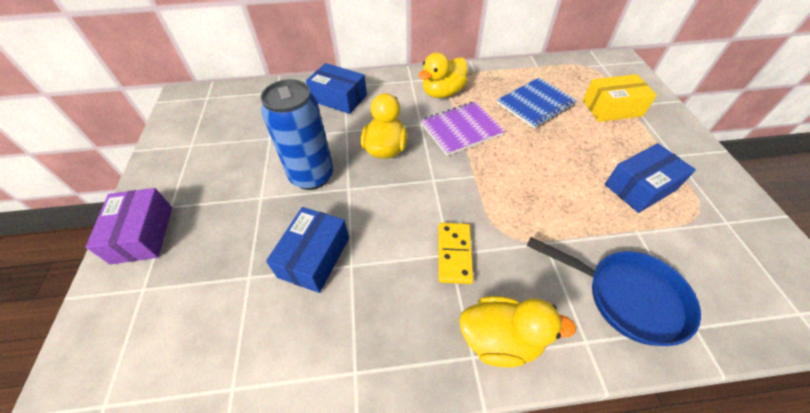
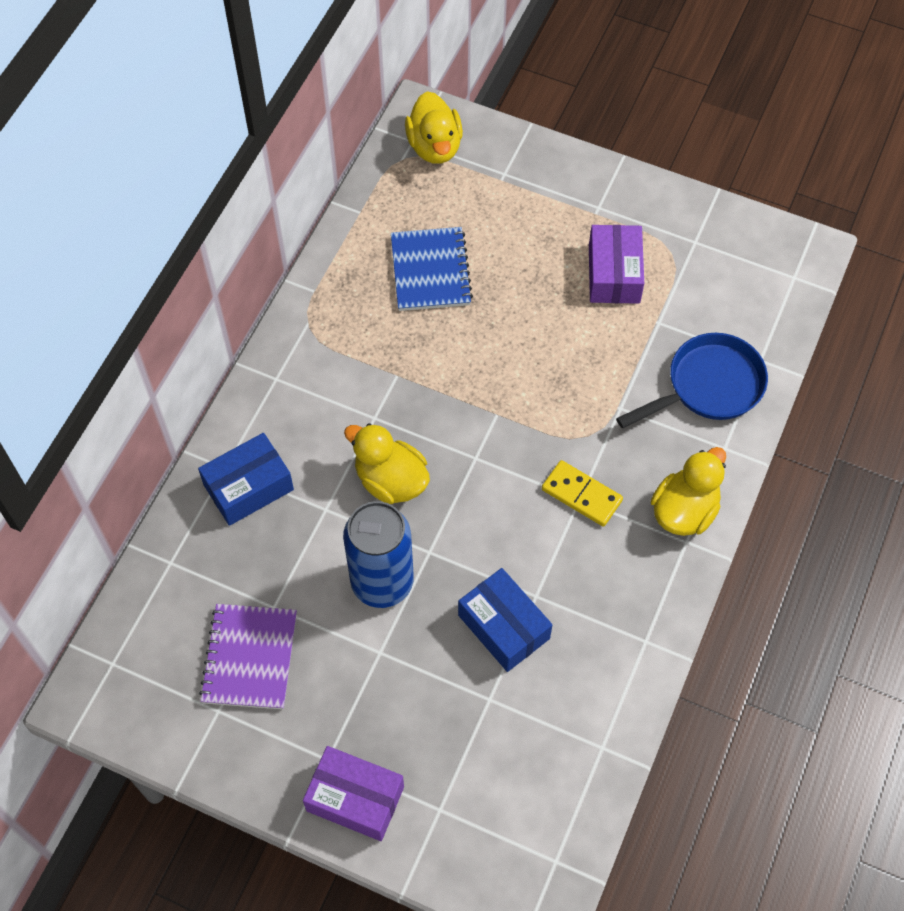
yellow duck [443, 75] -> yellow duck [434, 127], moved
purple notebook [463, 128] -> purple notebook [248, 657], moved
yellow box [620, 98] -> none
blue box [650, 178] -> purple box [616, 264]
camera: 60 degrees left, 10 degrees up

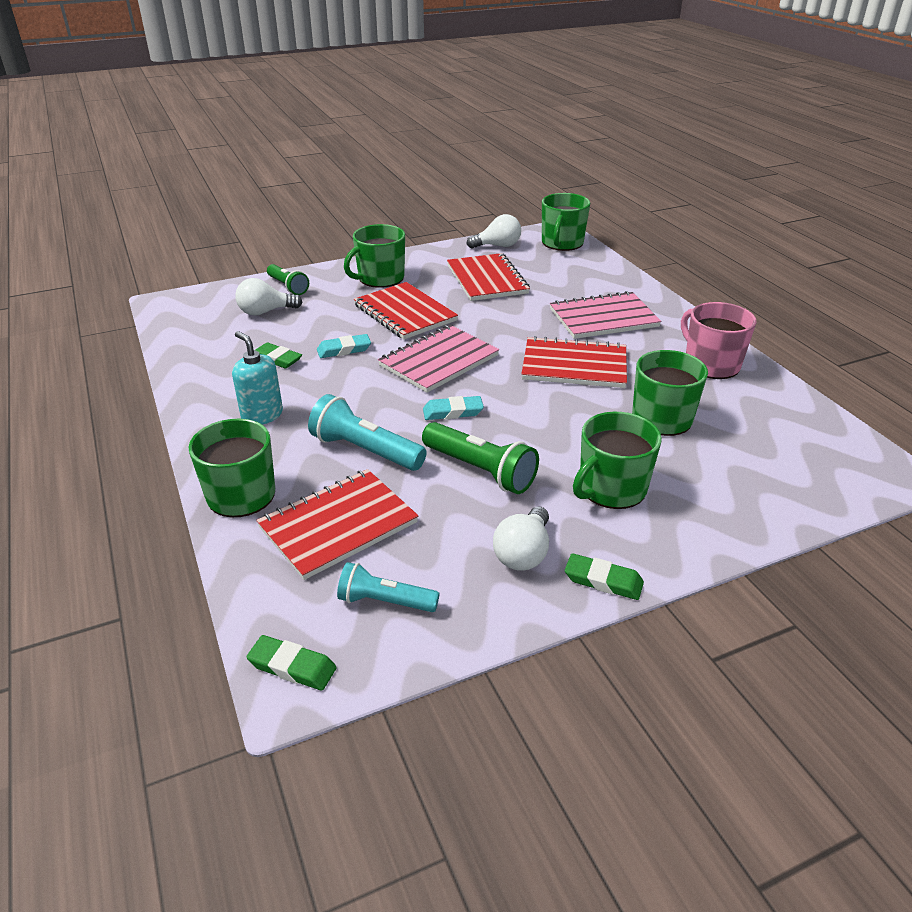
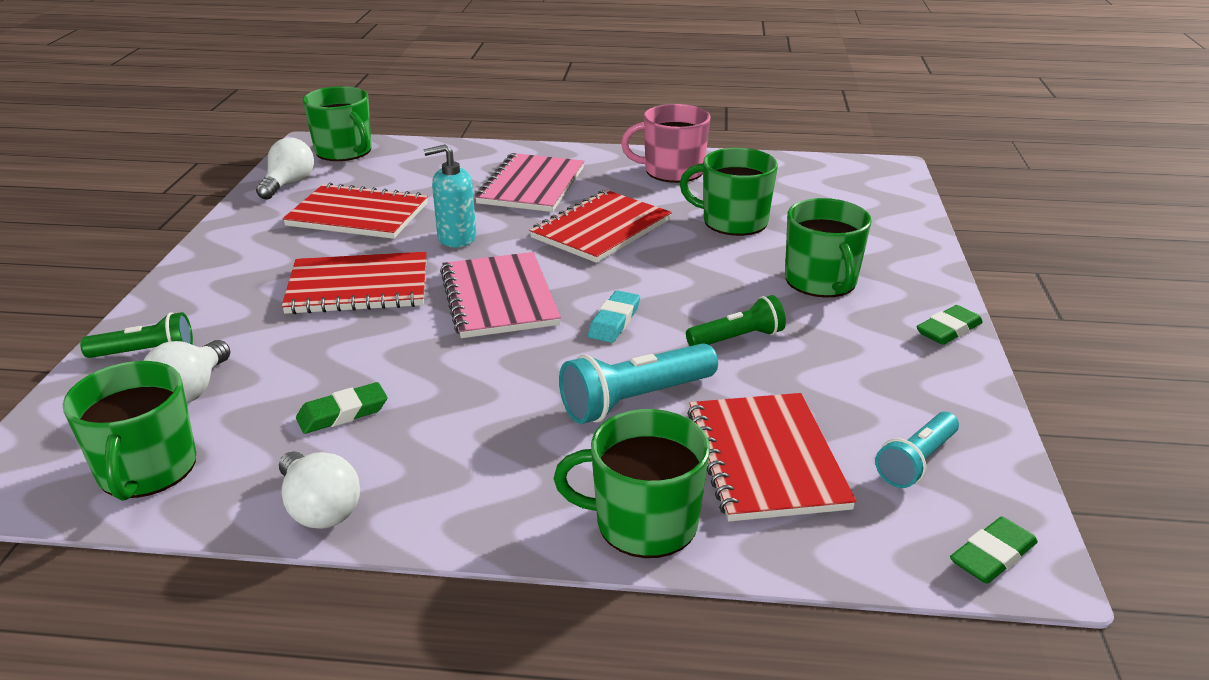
turquoise soap dispenser [257, 378] -> turquoise soap dispenser [450, 196], moved
turquoise eraser [344, 346] -> none
green mug [374, 256] -> green mug [129, 431], moved
green flashlight [480, 458] -> green flashlight [736, 320], x0.66
white light bulb [521, 539] -> white light bulb [319, 490], moved
camera: 60 degrees left, 5 degrees down

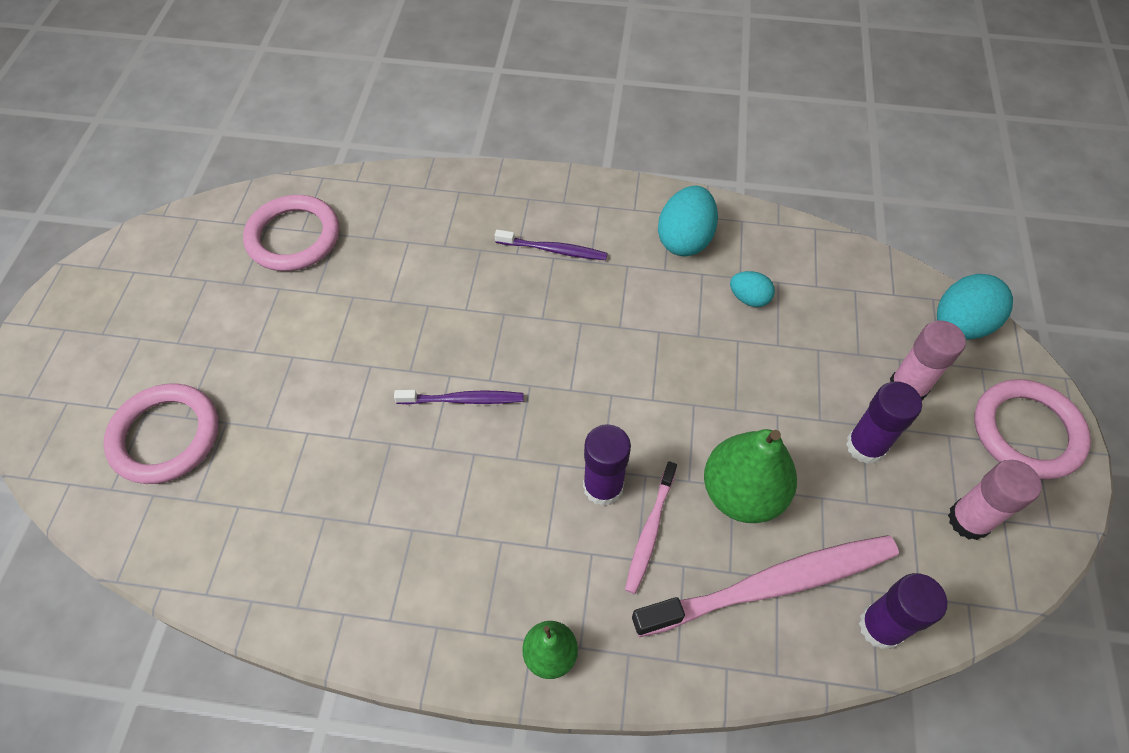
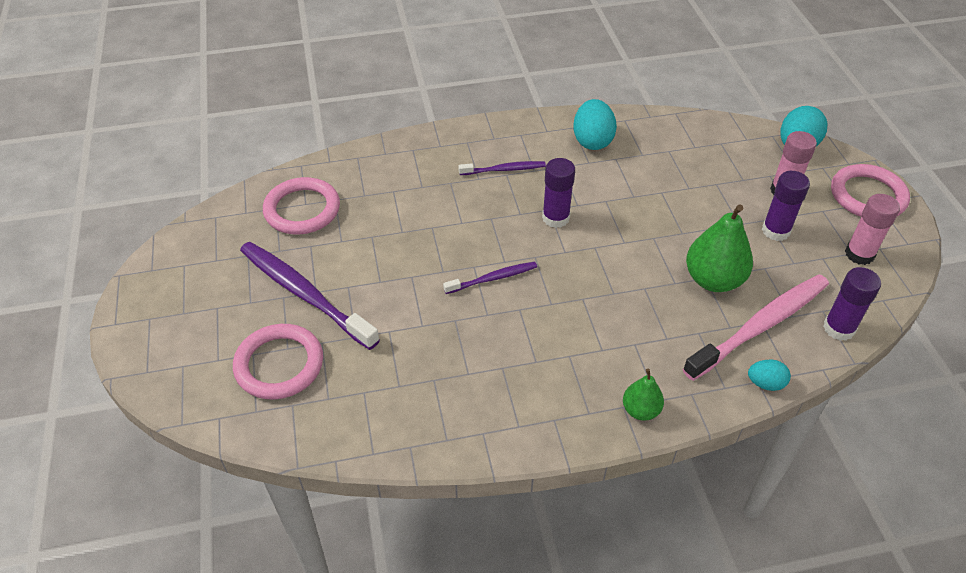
purple glue stick [607, 465] -> purple glue stick [558, 193], moved
pink toothbrush [651, 527] -> none
turquoise egg [752, 289] -> turquoise egg [769, 375], moved
none -> purple toothbrush [310, 296]
camera: 20 degrees left, 10 degrees down

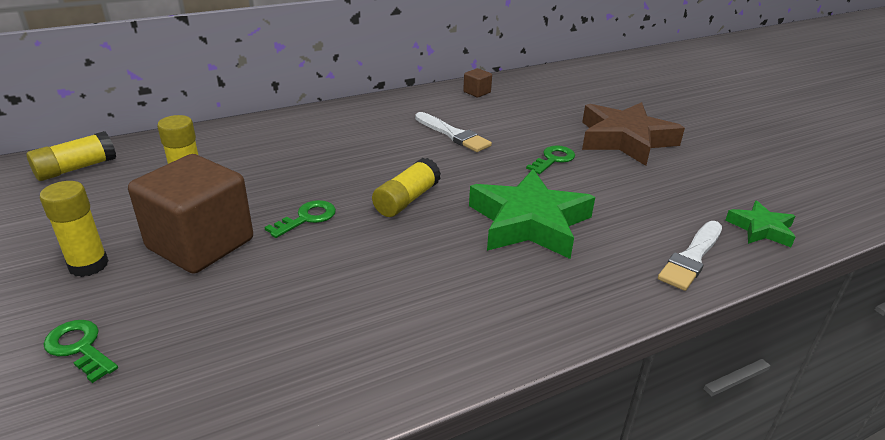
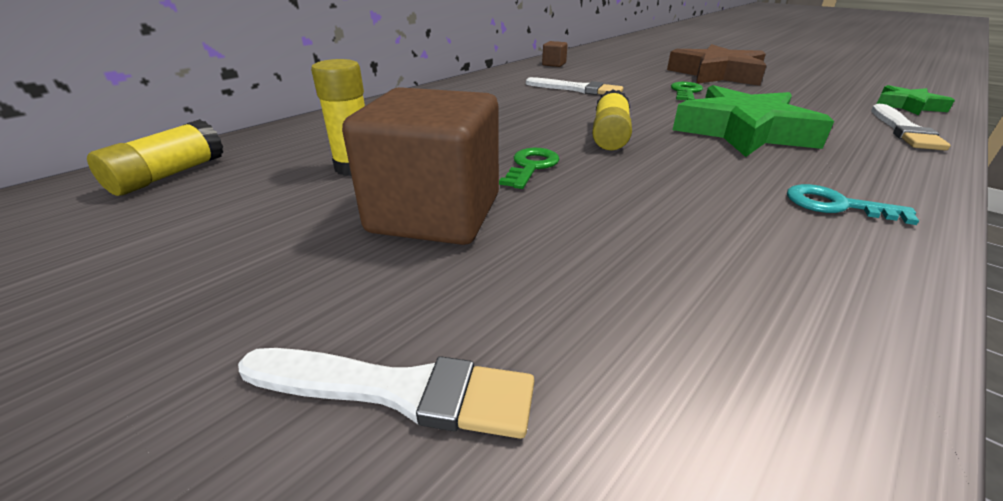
yellow glue stick [74, 229] -> none
green key [80, 351] -> white brush [386, 393]
none -> turquoise key [853, 204]
camera: 20 degrees left, 0 degrees up

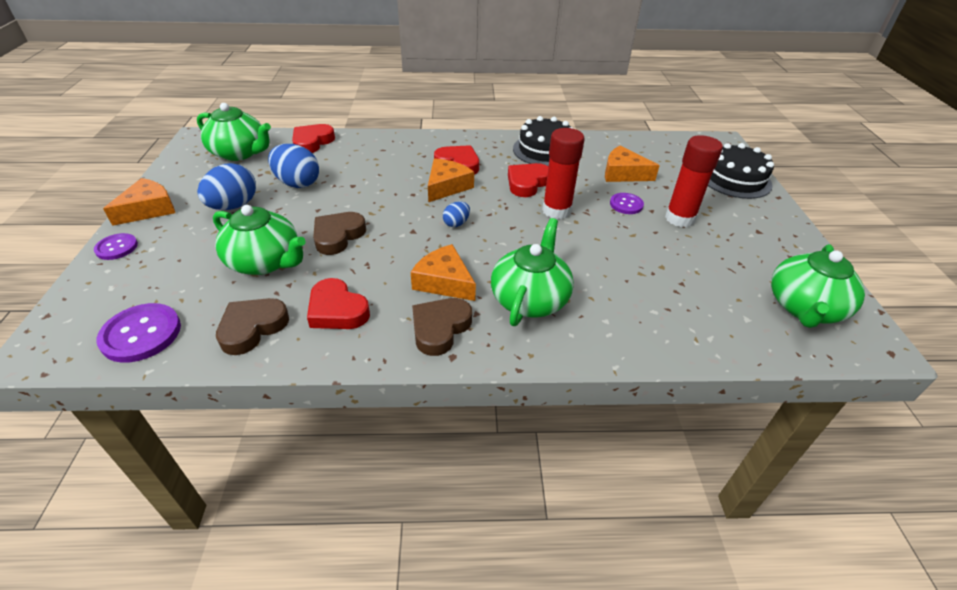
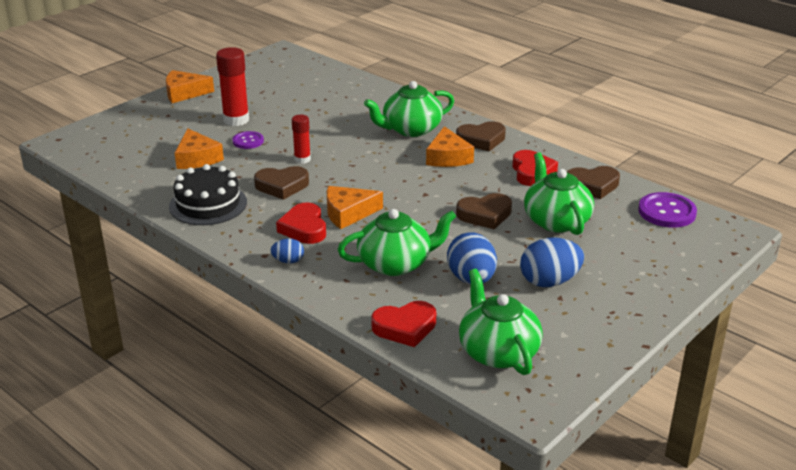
purple button [116, 246] -> none
orange cheese [139, 202] -> orange cheese [190, 86], moved
blue egg [456, 214] -> blue egg [287, 250], moved
red heart [528, 180] -> brown heart [281, 183]
red glue stick [563, 173] -> red glue stick [301, 139], x0.60
black cake [741, 171] -> none
green teapot [818, 286] -> green teapot [397, 242], moved
camera: 135 degrees left, 10 degrees down

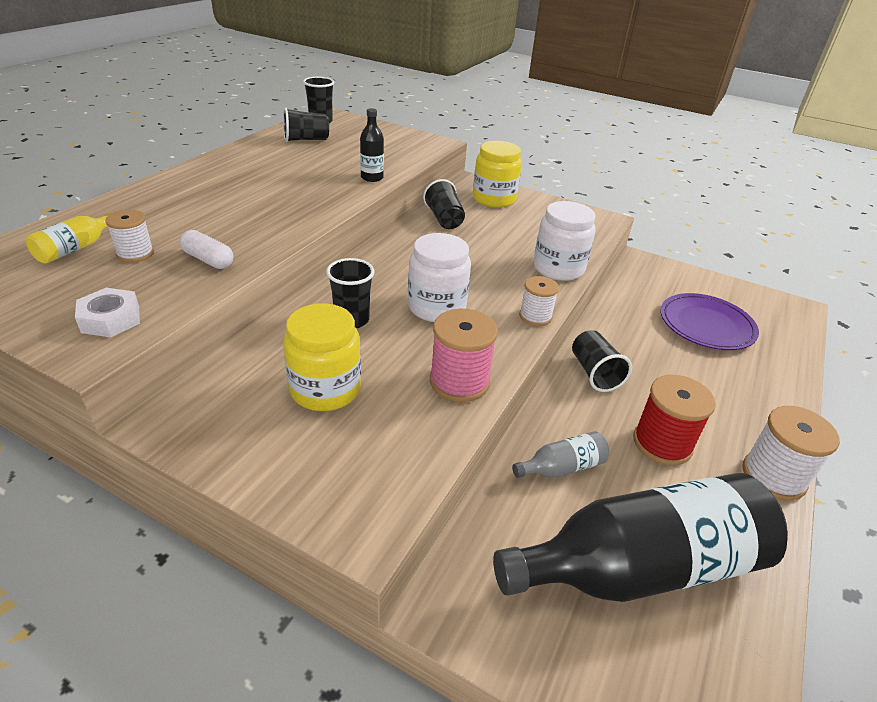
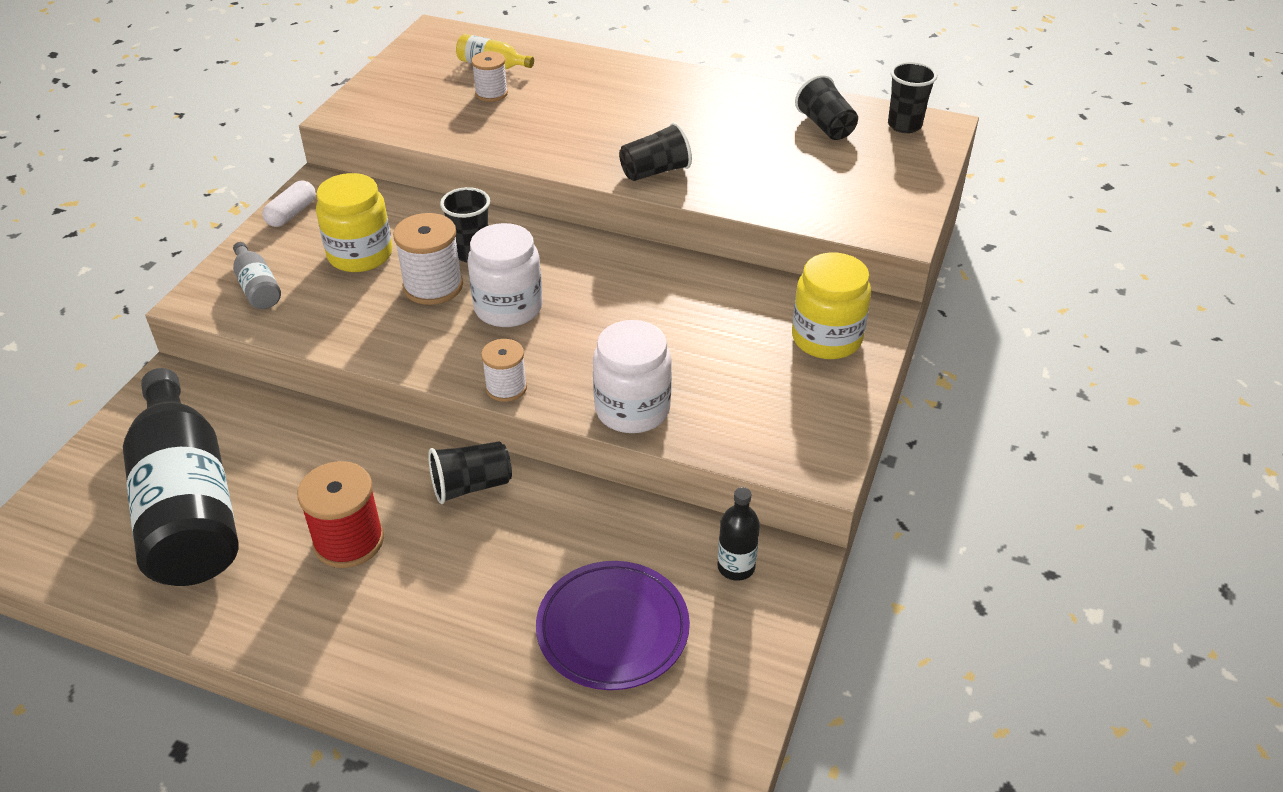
white nut [107, 312] -> none
white capsule [207, 249] -> white capsule [289, 204], moved
black bottle [372, 145] -> black bottle [738, 534], moved
black cup [444, 204] -> black cup [655, 151], moved
pink spool [464, 355] -> none
grey bottle [560, 454] -> grey bottle [257, 275], moved
white spool [791, 453] -> white spool [428, 259], moved
camera: 85 degrees right, 5 degrees up

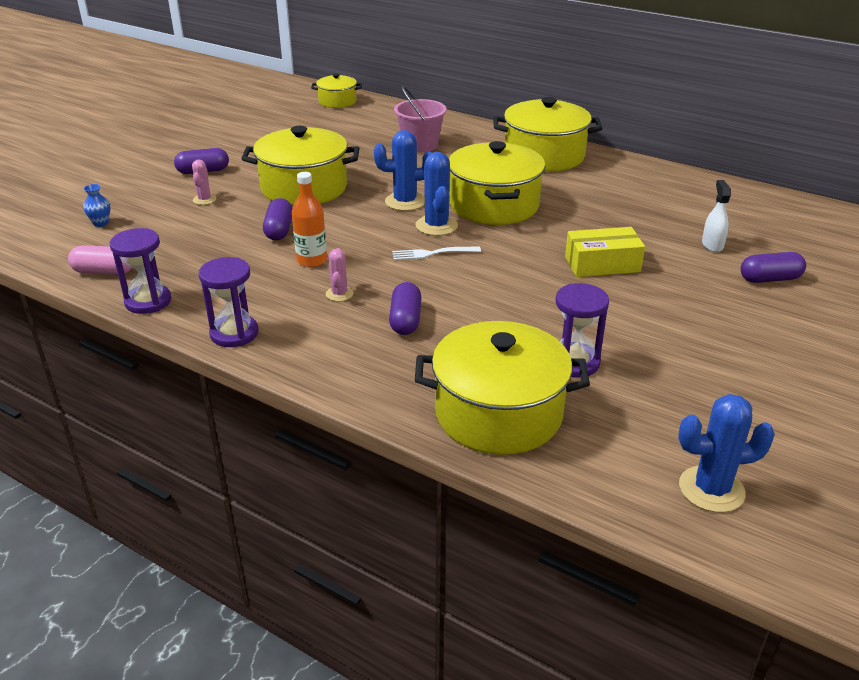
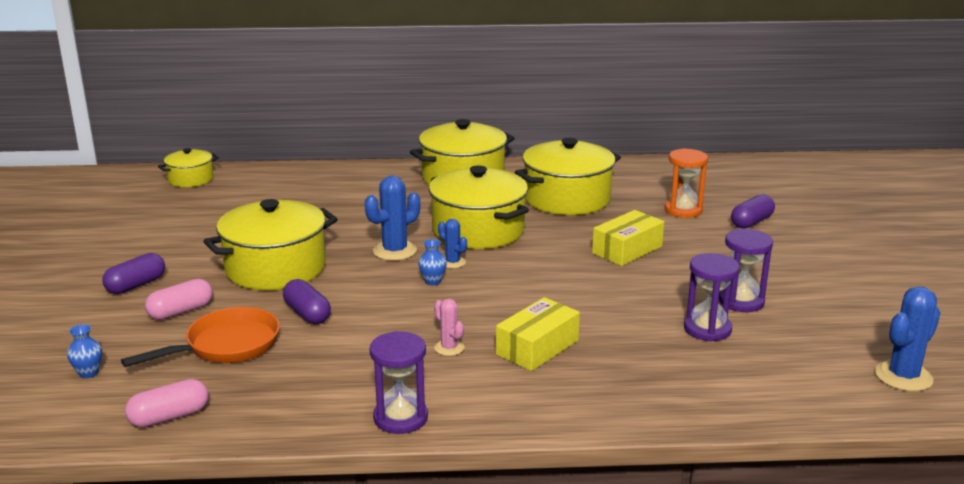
purple hourglass [140, 271] -> purple hourglass [746, 270], moved
pink cactus [204, 182] -> pink capsule [179, 299]
orange bottle [309, 219] -> none
purple capsule [405, 308] -> yellow box [538, 334]
white fork [436, 253] -> none
pink bucket [420, 119] -> none
yellow pot [502, 388] -> yellow pot [568, 176], moved
blue cactus [437, 194] -> blue cactus [452, 243], x0.58
white spray bottle [716, 216] -> orange hourglass [686, 183]
none -> orange pan [200, 337]
none -> blue vase [432, 262]
camera: 35 degrees left, 10 degrees down

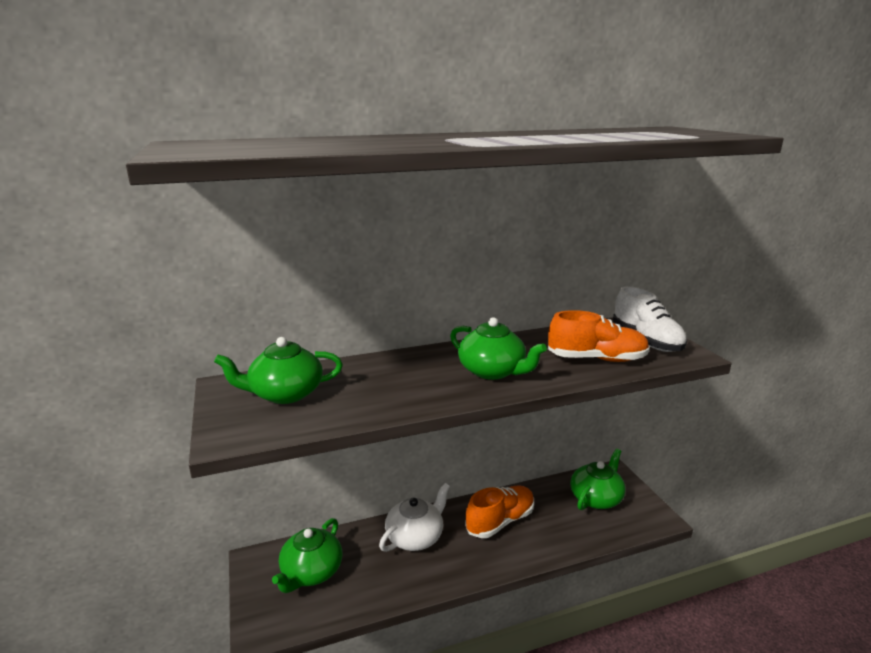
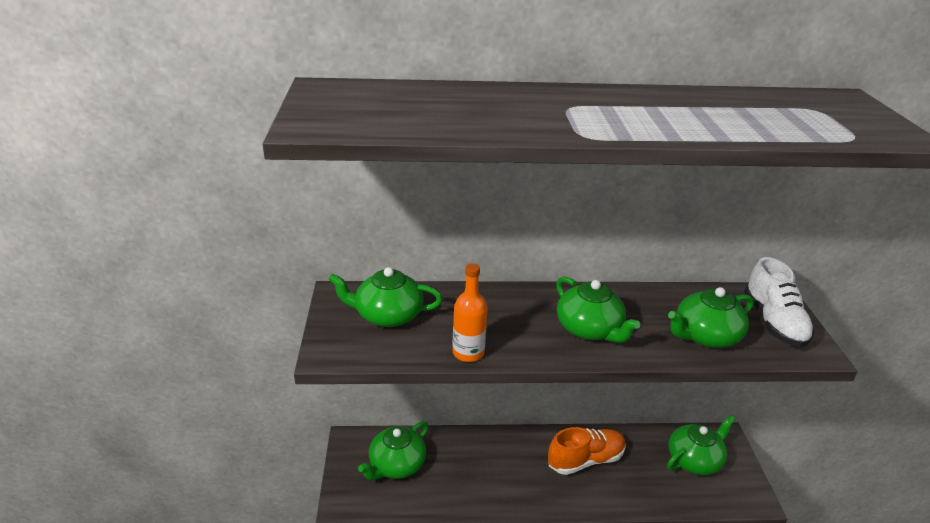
white teapot [414, 517] -> none
orange shoe [599, 336] -> green teapot [711, 317]
none -> orange bottle [470, 312]
camera: 15 degrees right, 10 degrees up

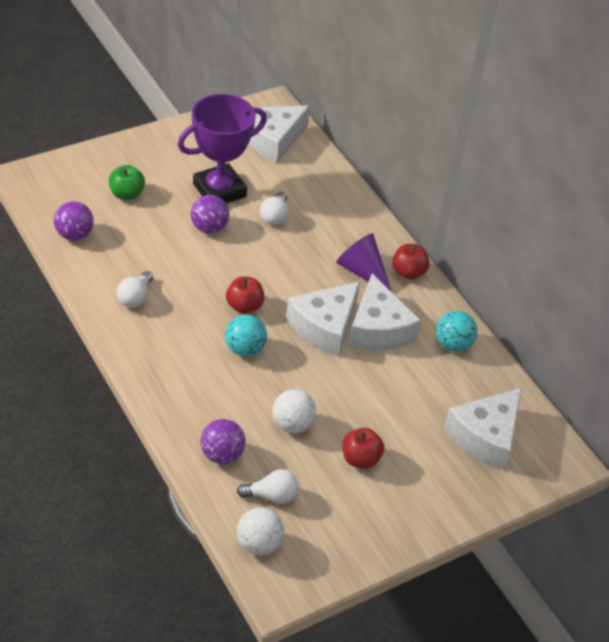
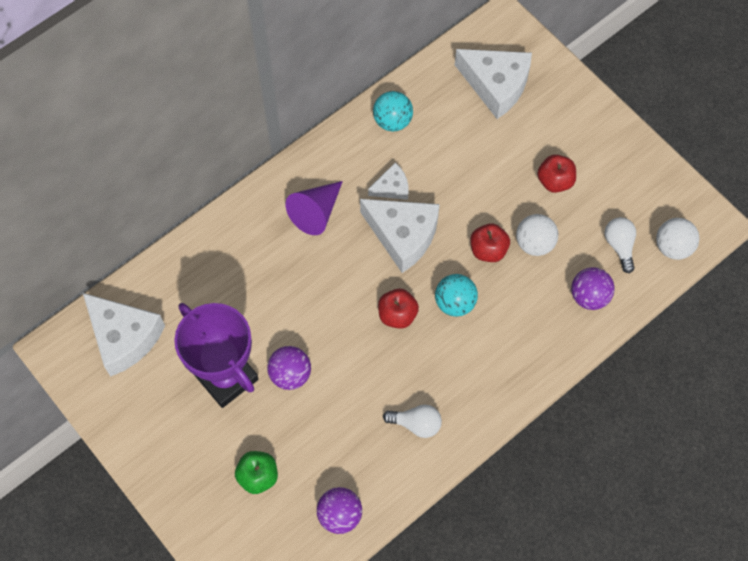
white light bulb [274, 208] -> none
white cheese [384, 312] -> white cheese [388, 181], x0.52
red apple [411, 262] -> red apple [490, 242], moved
camera: 95 degrees left, 20 degrees up

